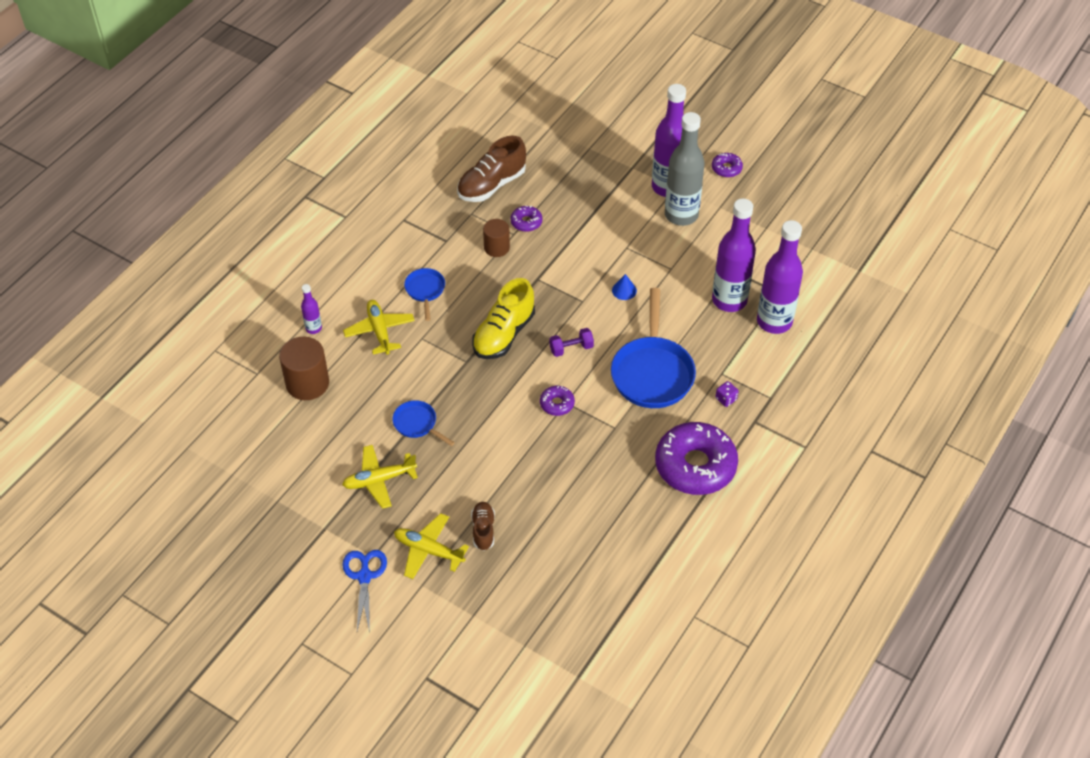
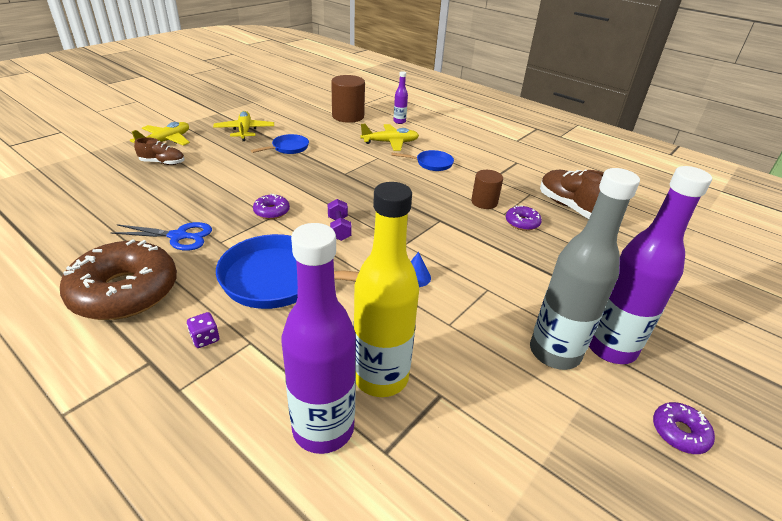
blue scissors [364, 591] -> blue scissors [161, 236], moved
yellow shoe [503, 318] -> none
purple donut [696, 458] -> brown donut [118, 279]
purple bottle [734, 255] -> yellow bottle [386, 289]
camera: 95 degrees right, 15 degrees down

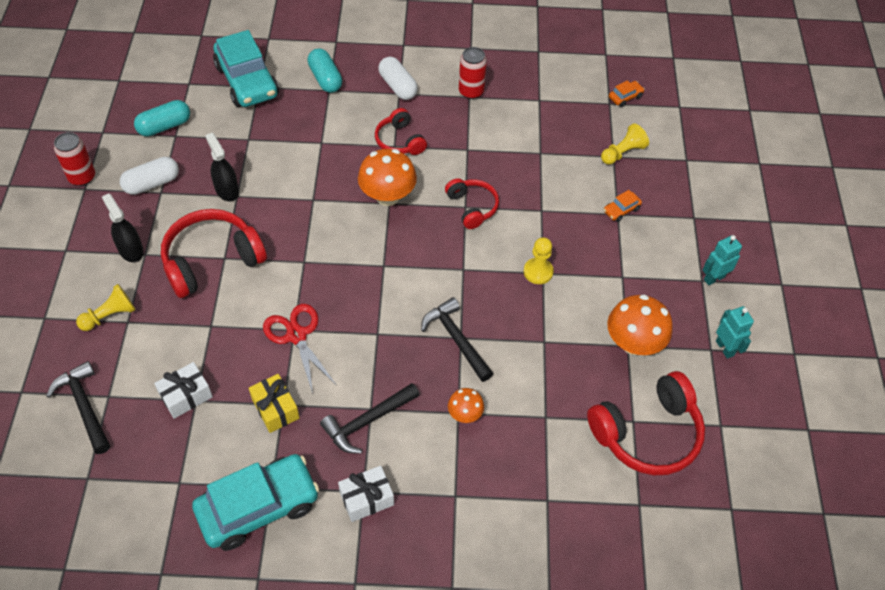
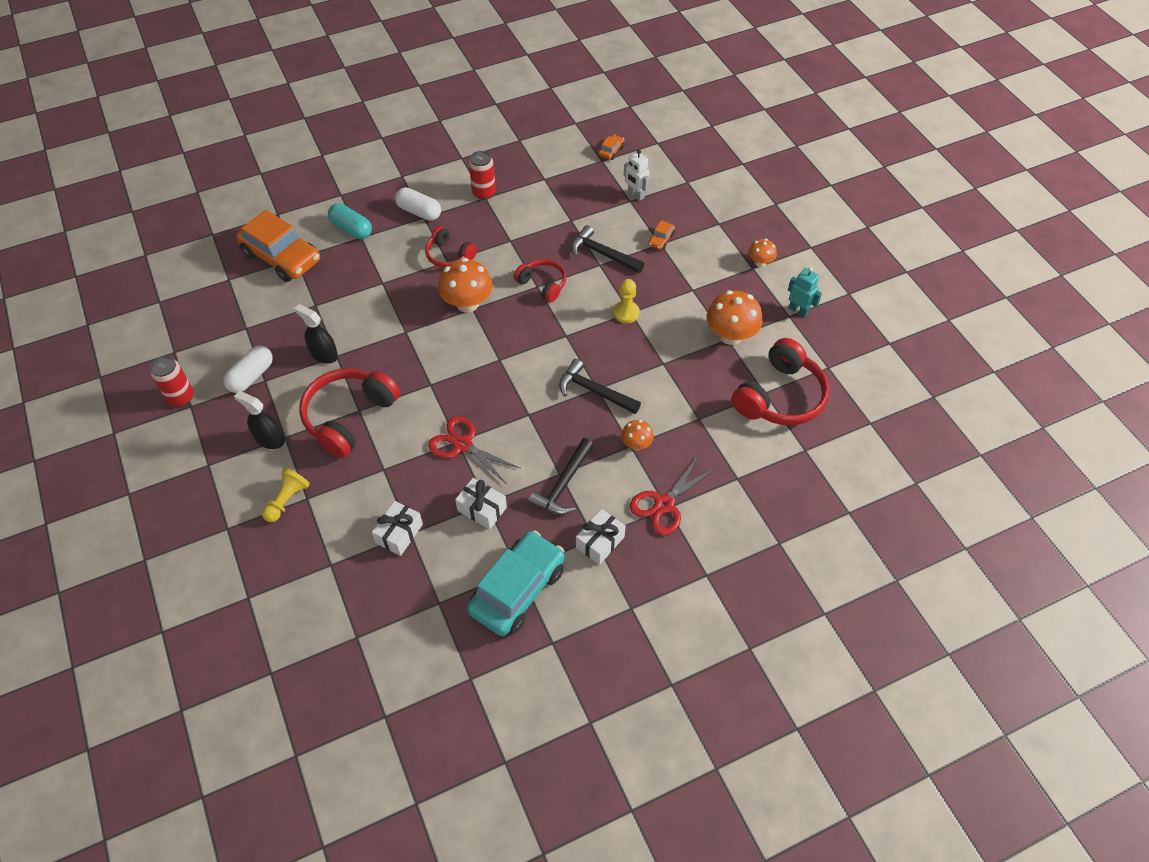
black hammer [78, 407] -> black hammer [607, 249], moved
turquoise capsule [162, 118] -> none
turquoise car [246, 68] -> orange car [278, 246]
yellow gift [274, 403] -> white gift [481, 504]
yellow pawn [625, 144] -> white robot [636, 175]
turquoise robot [722, 260] -> orange mushroom [762, 253]
none -> red scissors [673, 495]
camera: 25 degrees left, 0 degrees up

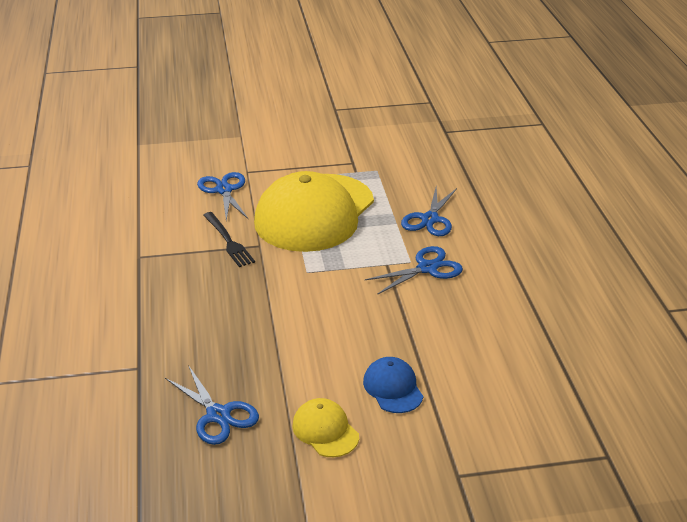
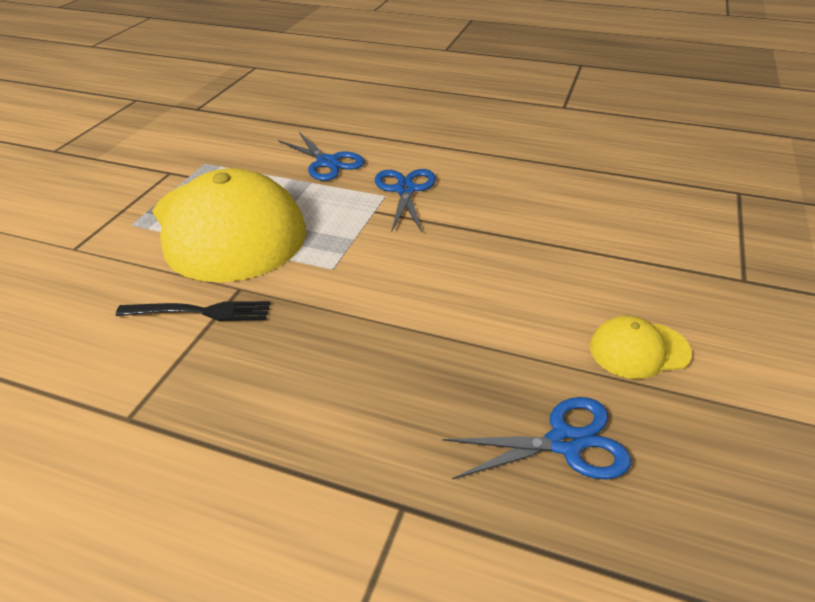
blue scissors [222, 196] -> none
blue cap [393, 385] -> none
camera: 60 degrees left, 5 degrees up

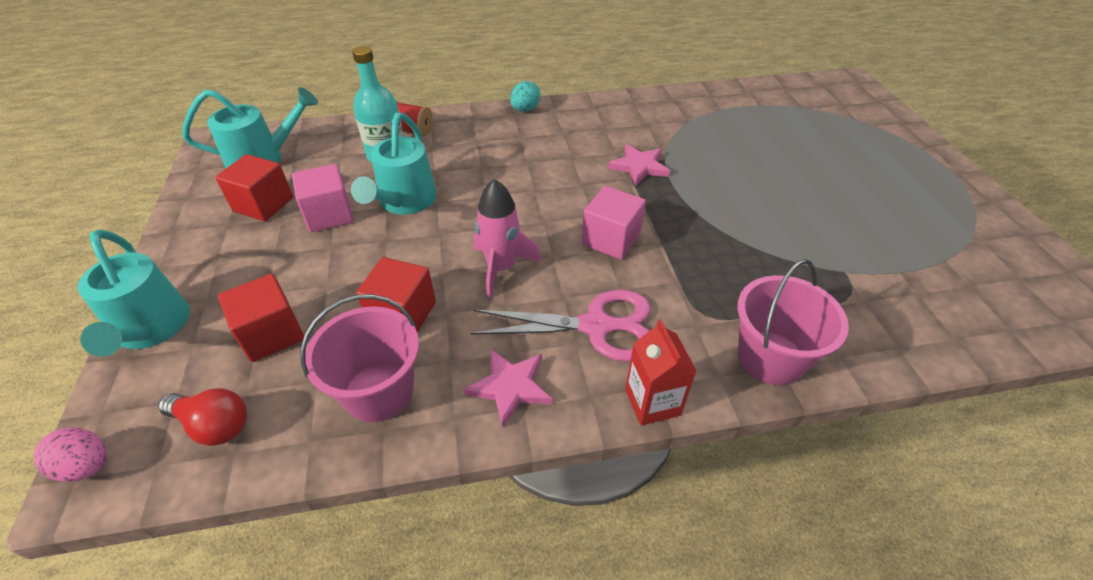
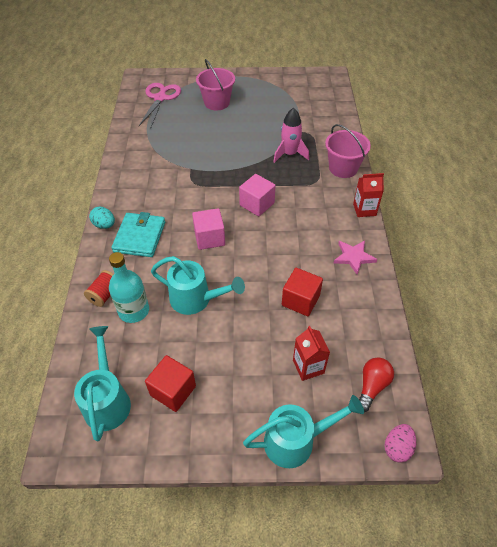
red cube [261, 318] -> red carton [311, 353]
pink cube [323, 198] -> pink cube [208, 229], moved
pink bucket [360, 358] -> pink bucket [215, 84], moved
pink scissors [561, 326] -> pink scissors [160, 105], moved
pink rocket [508, 238] -> pink rocket [291, 135], moved
pink star [639, 165] -> none
none -> turquoise wallet [138, 234]
camera: 80 degrees left, 5 degrees up

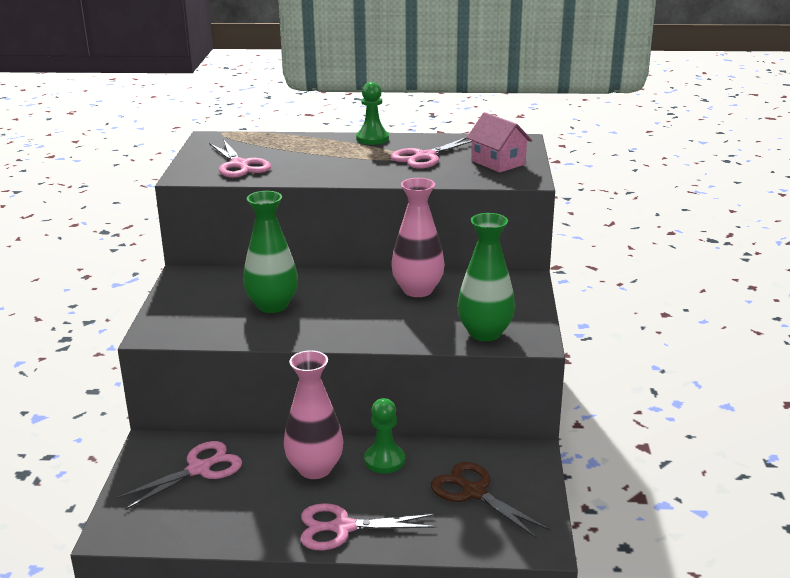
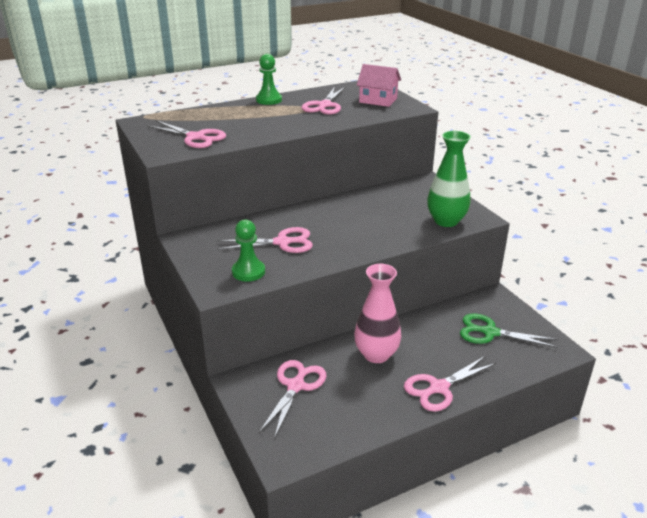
green vase [270, 252] -> pink scissors [265, 240]
green pawn [384, 436] -> green pawn [248, 250], moved
pink vase [418, 237] -> none
brown scissors [490, 500] -> green scissors [509, 330]
camera: 30 degrees left, 5 degrees up

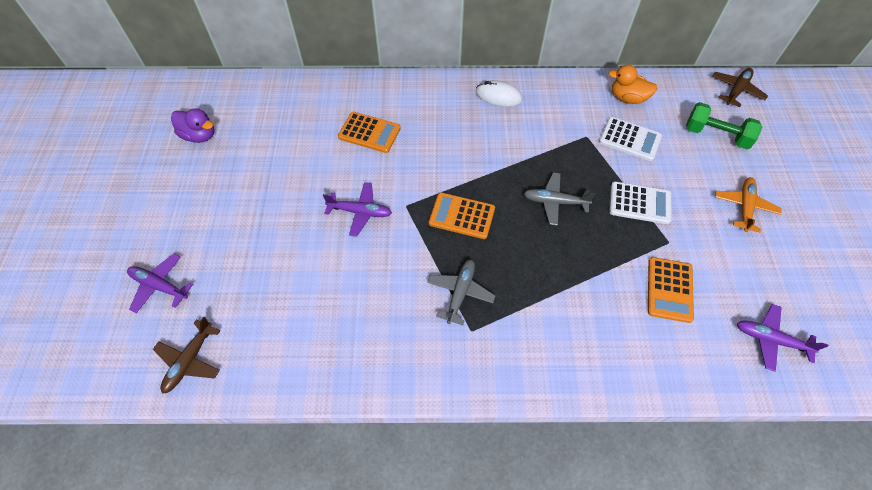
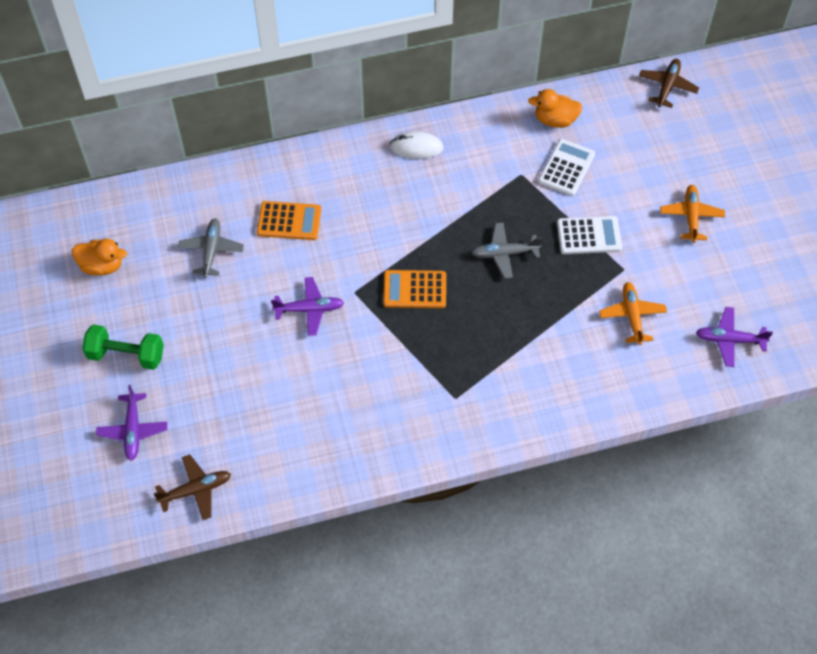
purple plane [160, 283] -> purple plane [132, 423], 105 degrees counterclockwise
brown plane [186, 355] -> brown plane [192, 487], 120 degrees counterclockwise
purple duck [192, 125] -> orange duck [99, 257]
grey plane [461, 292] -> grey plane [211, 248], moved
white calculator [630, 139] -> white calculator [566, 167], 75 degrees counterclockwise
orange calculator [671, 290] -> orange plane [633, 313]
green dumbbell [724, 125] -> green dumbbell [123, 347], moved
camera: 15 degrees left, 0 degrees up

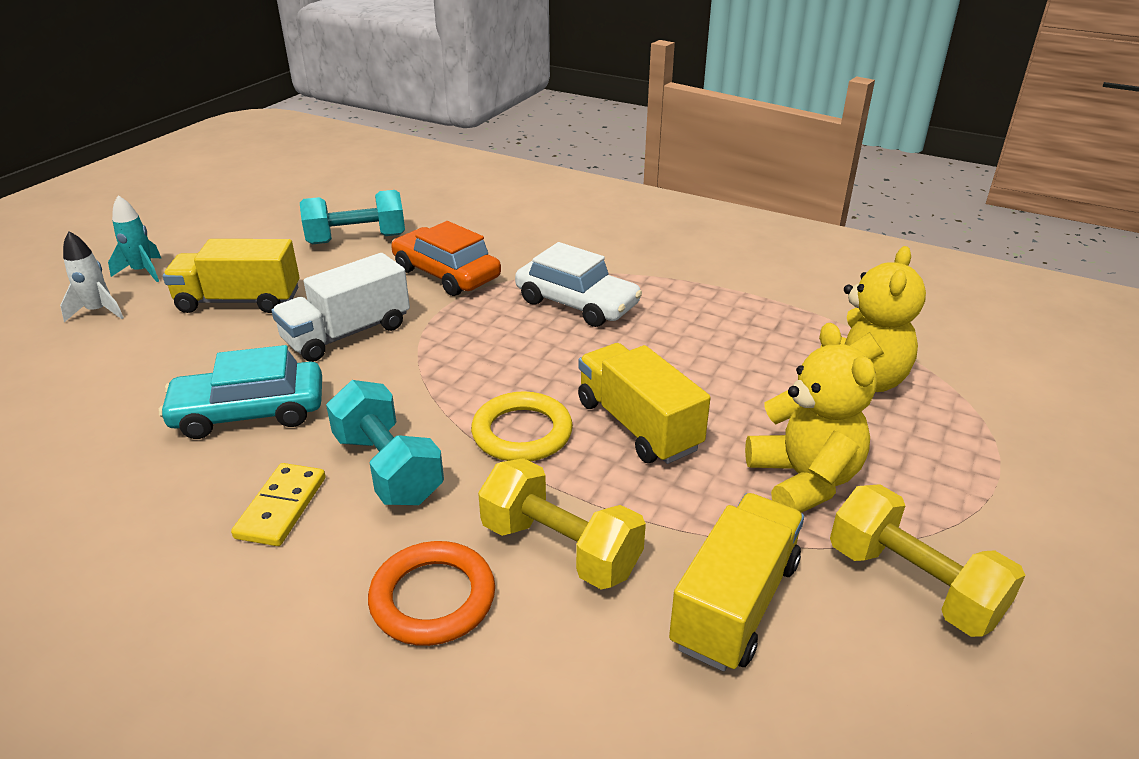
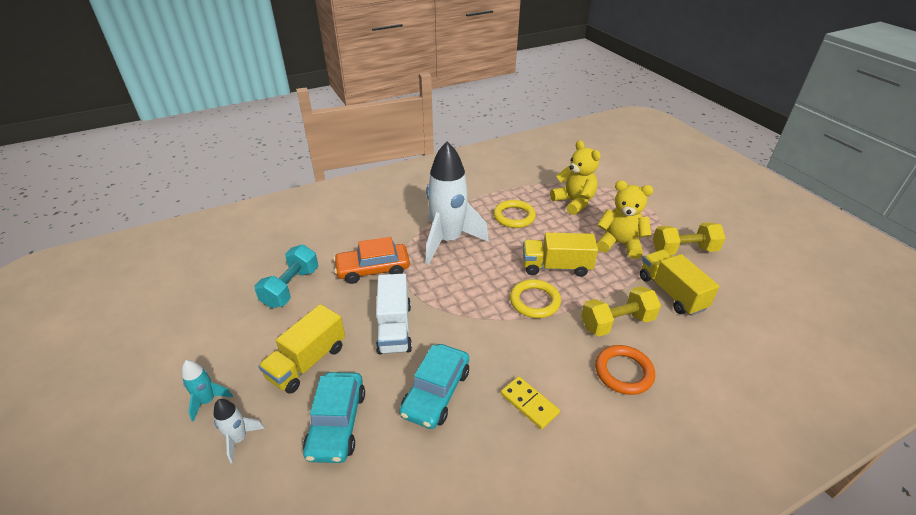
turquoise dumbbell [385, 442] -> none
white car [578, 284] -> white rocket [457, 203]
none -> turquoise car [334, 417]
none -> yellow ring [514, 214]
camera: 55 degrees left, 5 degrees up

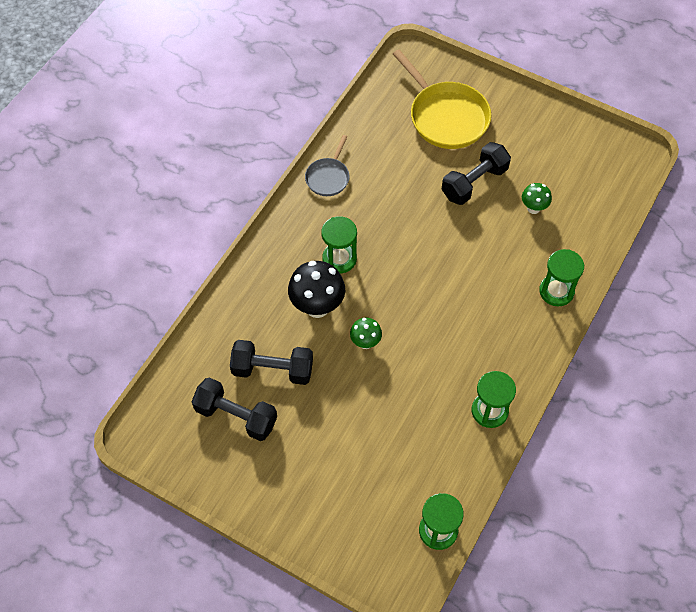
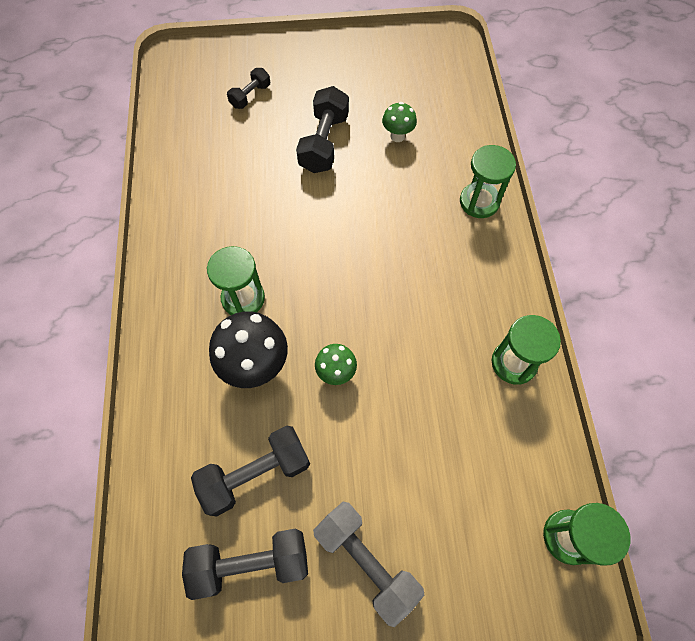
grey pan [327, 165] -> none
yellow pan [442, 99] -> black dumbbell [248, 88]
none -> grey dumbbell [368, 564]
camera: 35 degrees left, 5 degrees up

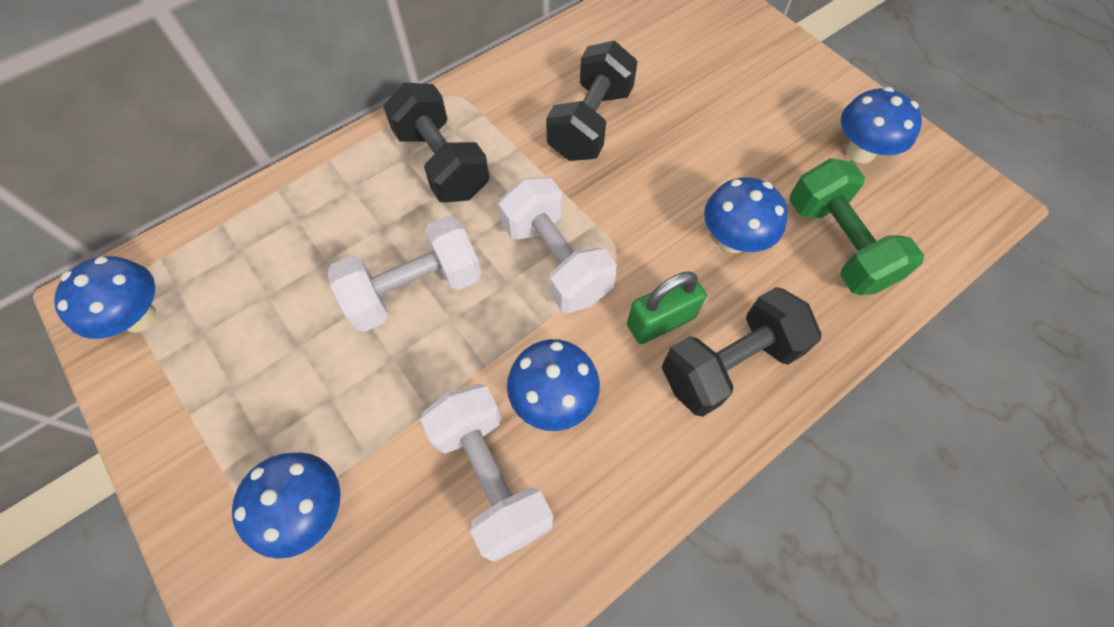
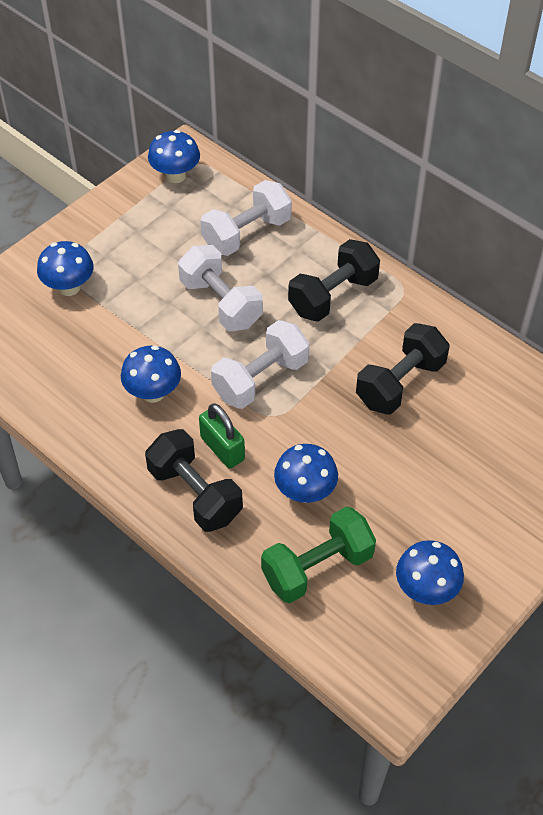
white dumbbell [486, 472] -> white dumbbell [246, 218], moved
black dumbbell [592, 101] -> black dumbbell [402, 369], 60 degrees counterclockwise
camera: 80 degrees right, 10 degrees down

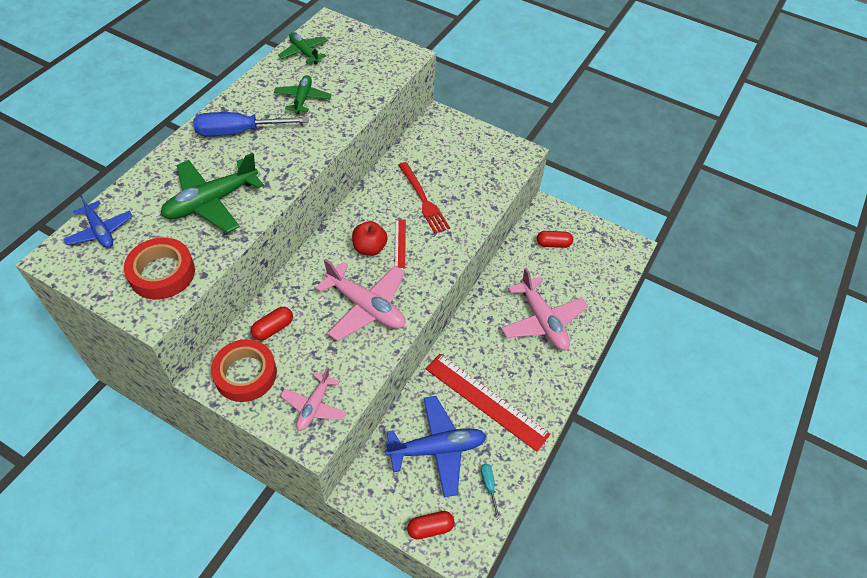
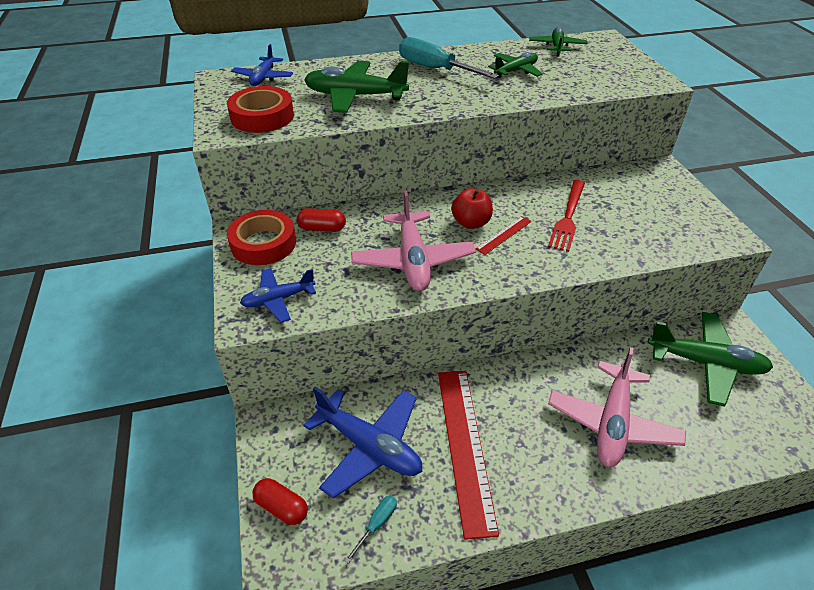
blue screwdriver [251, 124] -> turquoise screwdriver [449, 58]
pink plane [313, 399] -> blue plane [278, 295]
red capsule [555, 239] -> green plane [710, 359]
camera: 50 degrees right, 10 degrees down

